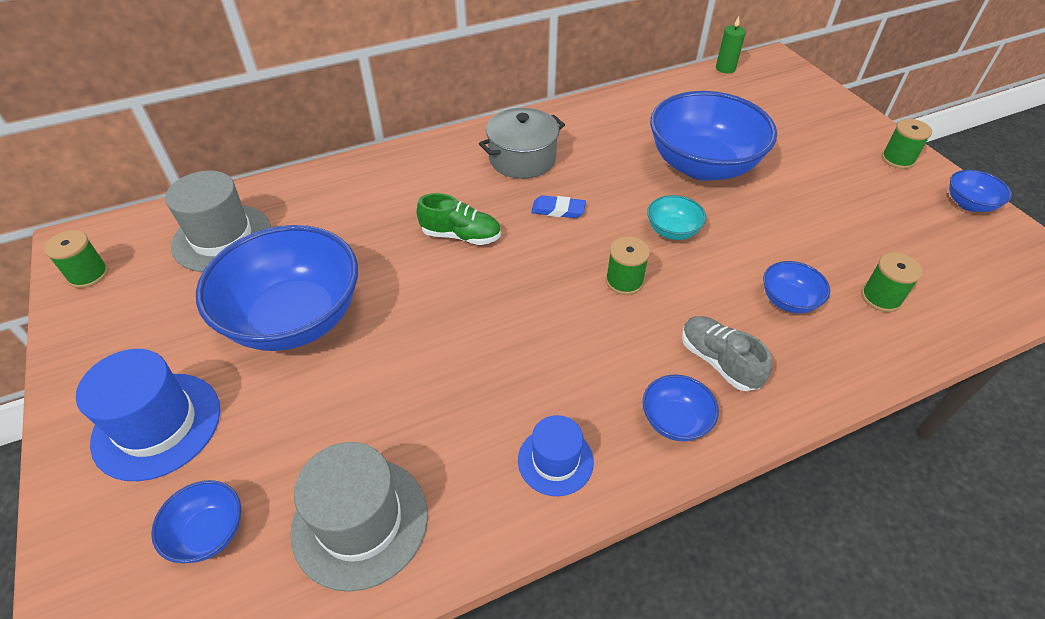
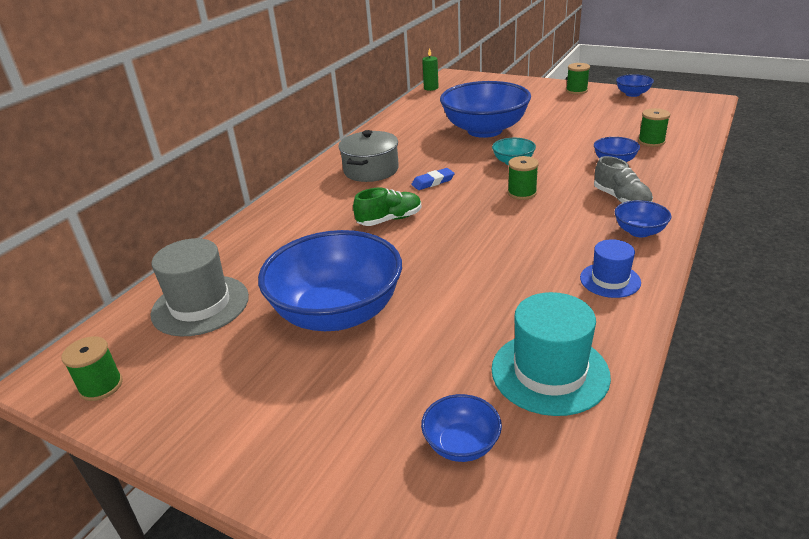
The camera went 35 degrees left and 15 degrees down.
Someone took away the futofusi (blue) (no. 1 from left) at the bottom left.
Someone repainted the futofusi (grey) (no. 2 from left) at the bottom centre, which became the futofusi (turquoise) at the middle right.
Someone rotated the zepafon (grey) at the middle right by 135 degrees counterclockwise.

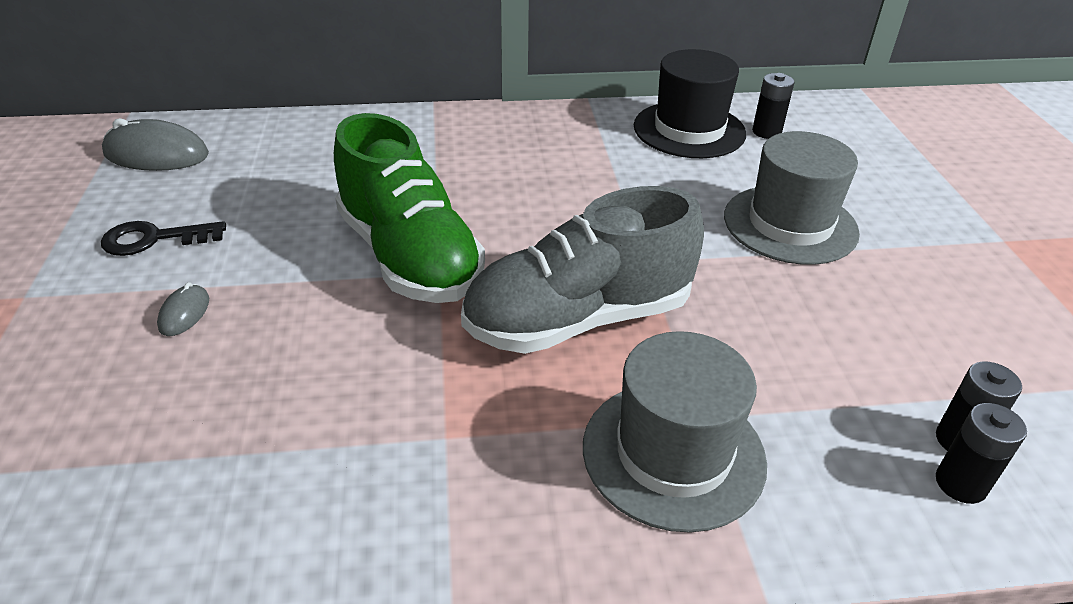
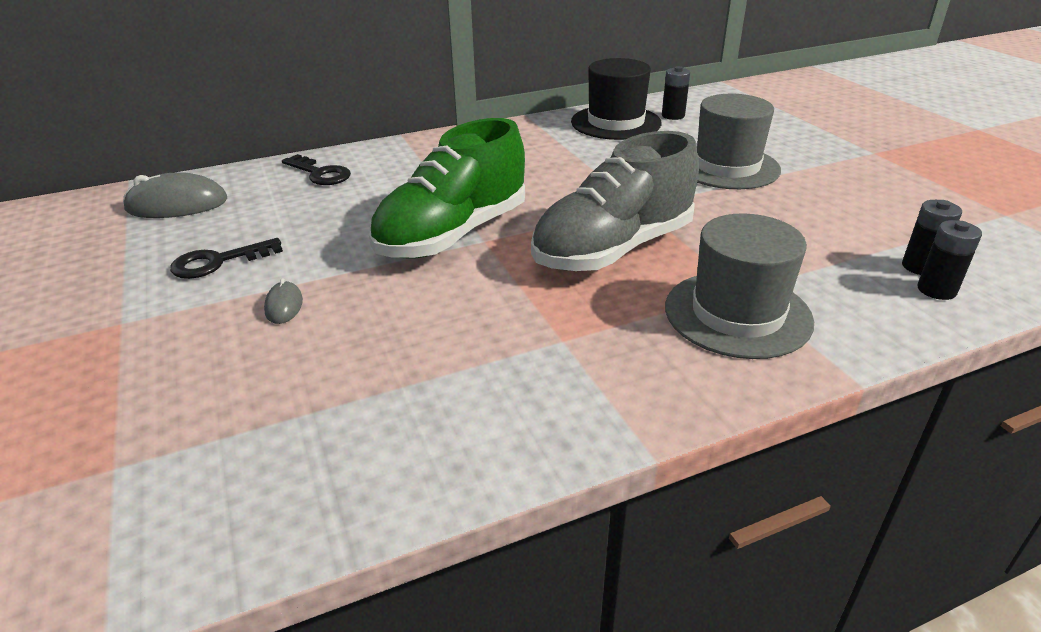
The camera went 15 degrees left and 5 degrees down.
Someone rotated the zepafon (green) at the centre by 90 degrees clockwise.
Someone put down the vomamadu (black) (no. 2 from left) at the top left.

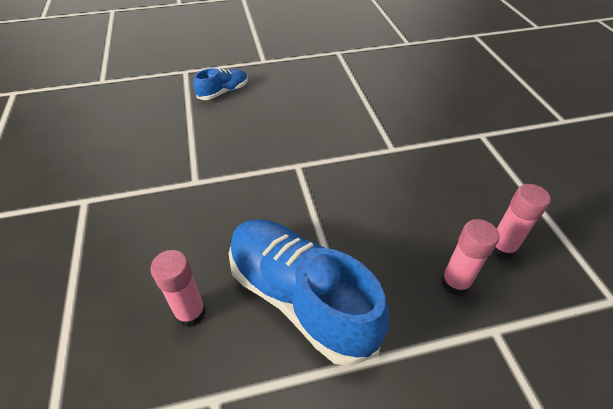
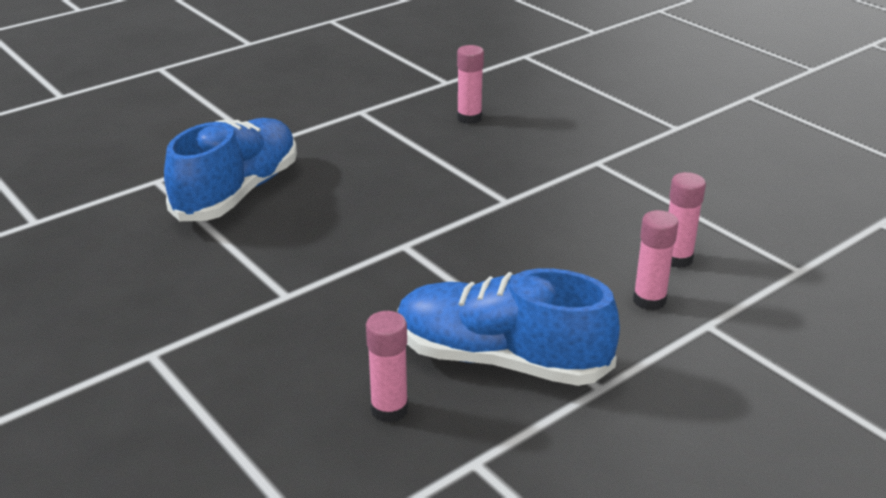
The camera went 25 degrees left and 15 degrees down.
Someone scaled the zepafon (blue) (no. 1 from left) at the top centre by 2.07.
Someone put down the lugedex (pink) (no. 2 from left) at the top centre.

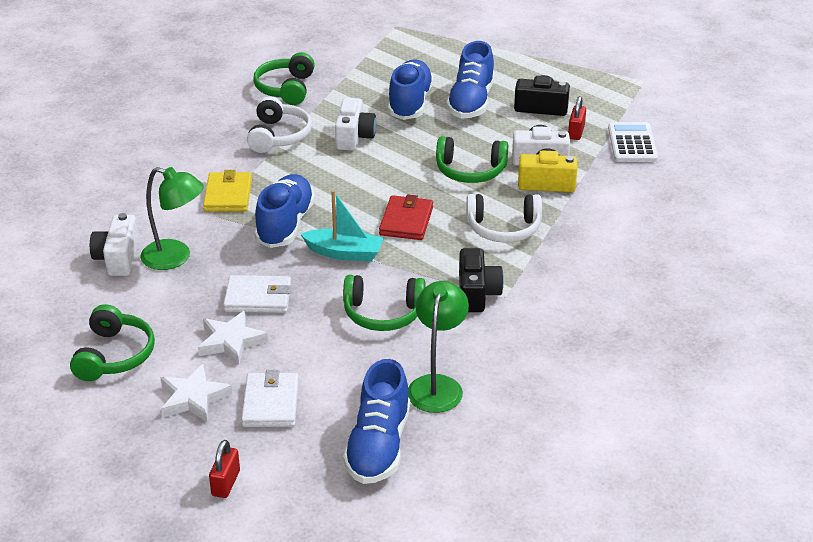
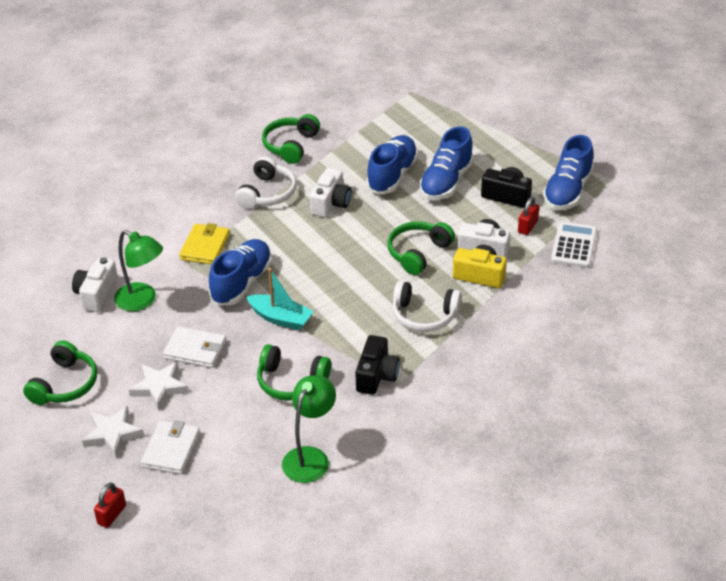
The camera went 15 degrees right and 5 degrees up.
Someone carried the zepafon (blue) (no. 2 from left in the first image) from the bottom centre to the top right.
Someone took away the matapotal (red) at the centre.
Someone rotated the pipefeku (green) (no. 4 from left) at the top centre by 105 degrees clockwise.

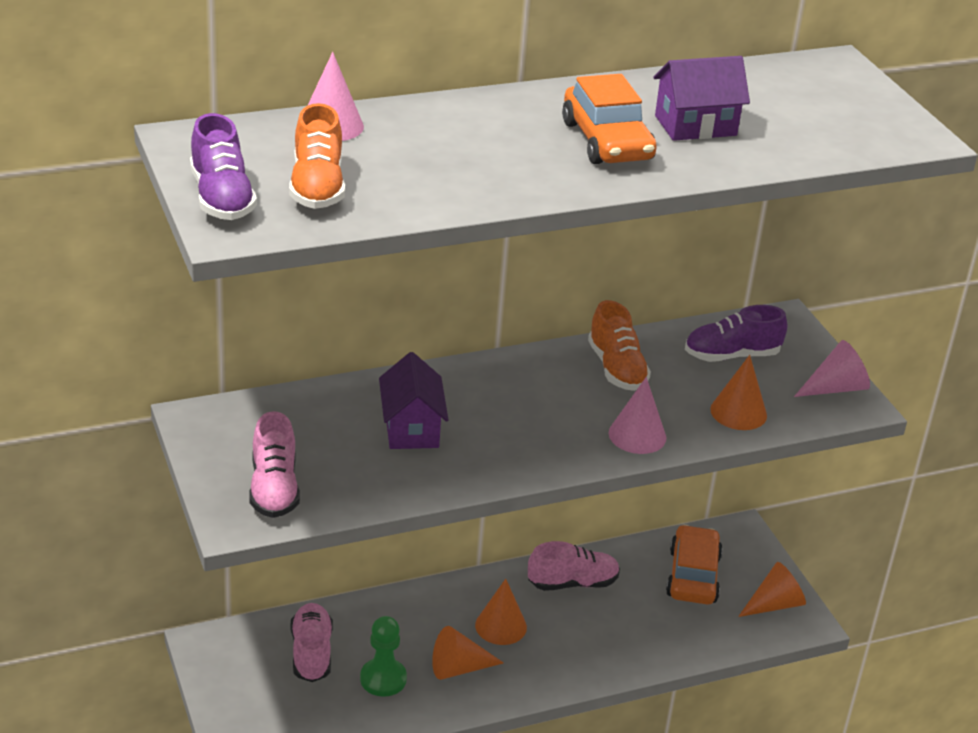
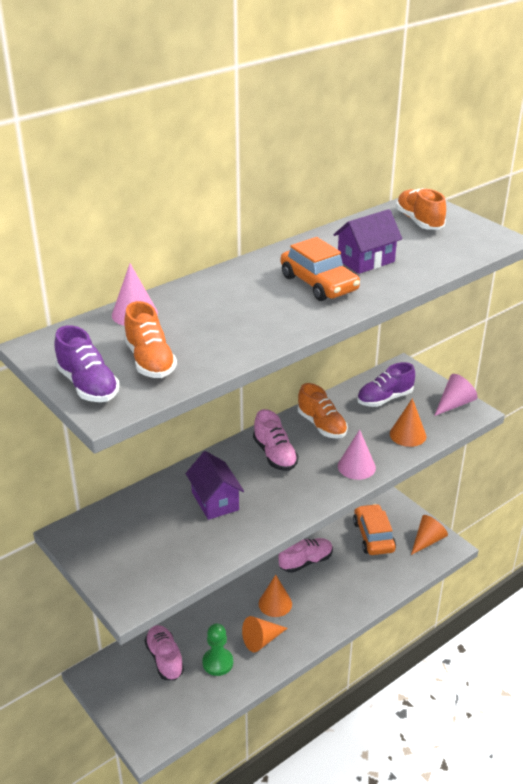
The camera went 15 degrees left and 0 degrees up.
Someone carried the zepafon (pink) (no. 1 from left in the first image) from the middle left to the centre.
Someone put down the zepafon (orange) (no. 3 from left) at the top right.

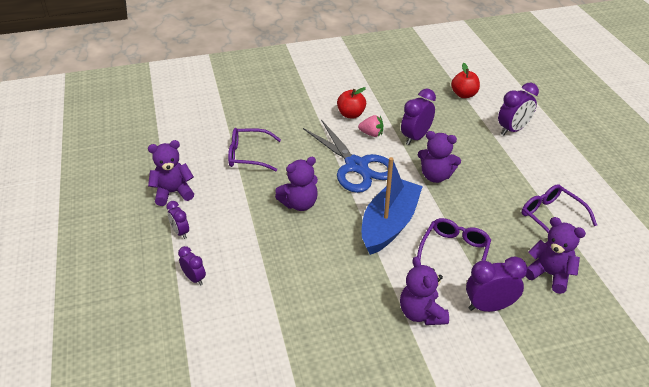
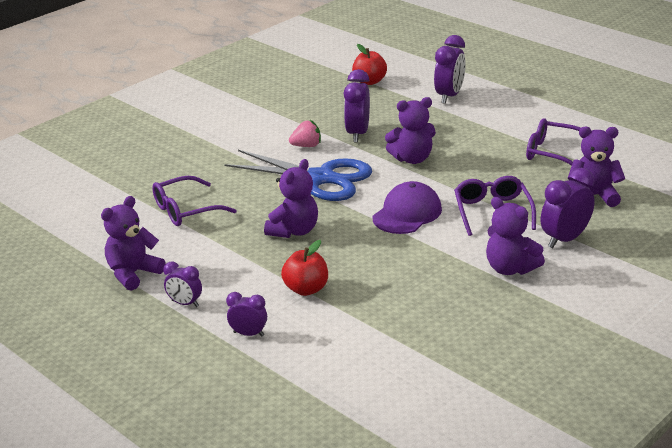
The camera went 30 degrees left and 10 degrees down.
Someone carried the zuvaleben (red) (no. 1 from left) from the top centre to the centre.
Someone swapped the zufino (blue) at the centre for the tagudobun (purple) at the centre.

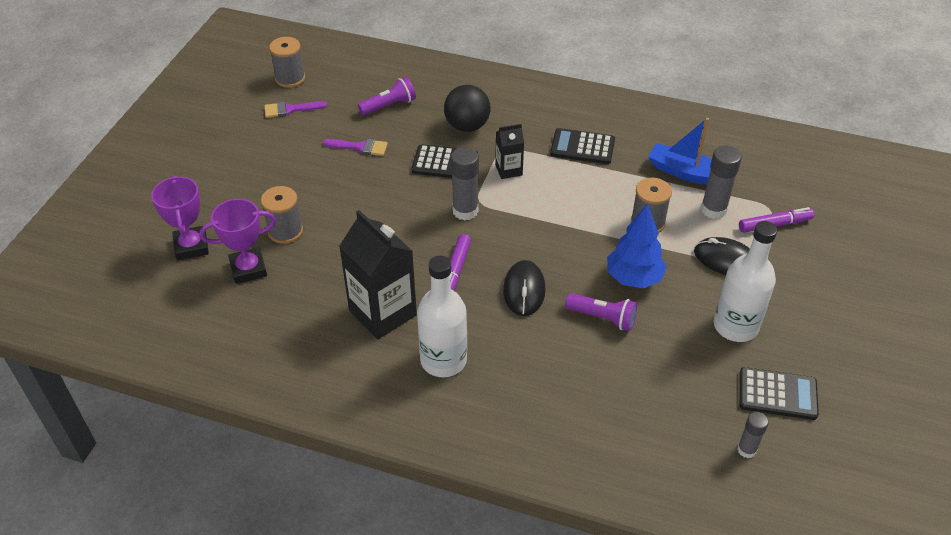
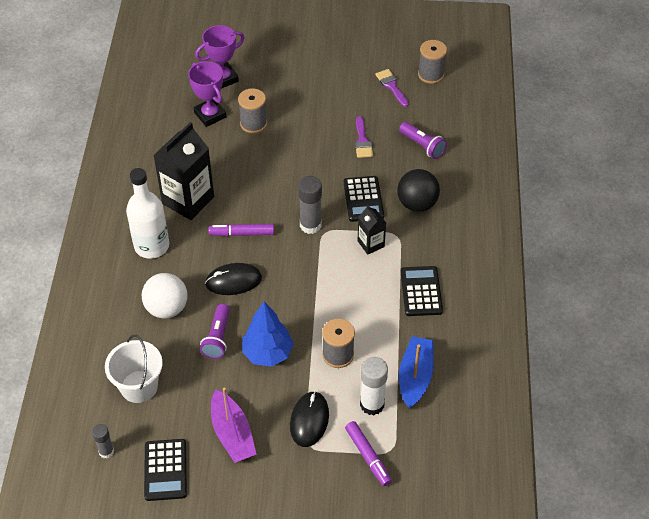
The camera went 75 degrees right and 5 degrees up.
Someone repainted the lugedex (grey) (no. 2 from left) at the middle right, which became the lugedex (white) at the bottom centre.
Someone swapped the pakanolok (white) (no. 2 from left) at the middle right for the zufino (purple) at the bottom centre.
Someone put down the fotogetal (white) at the bottom left.
Someone put down the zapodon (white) at the middle left.

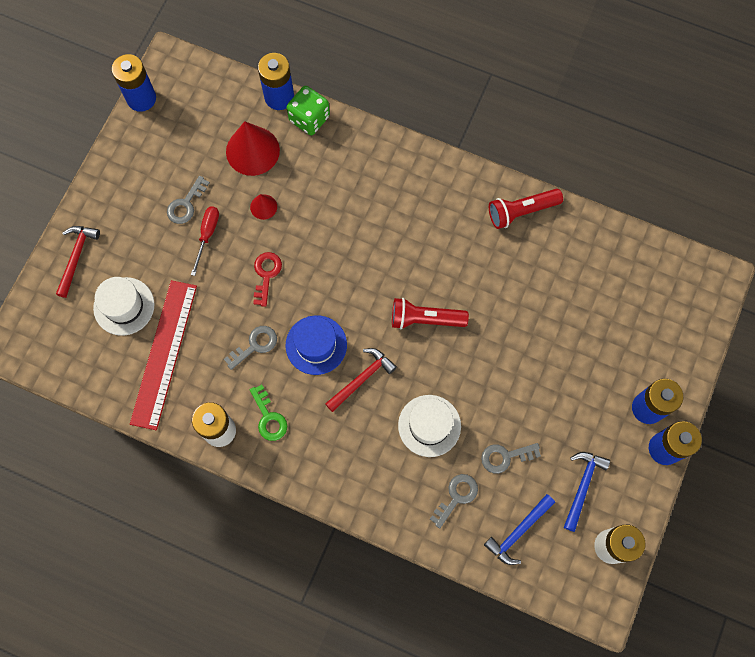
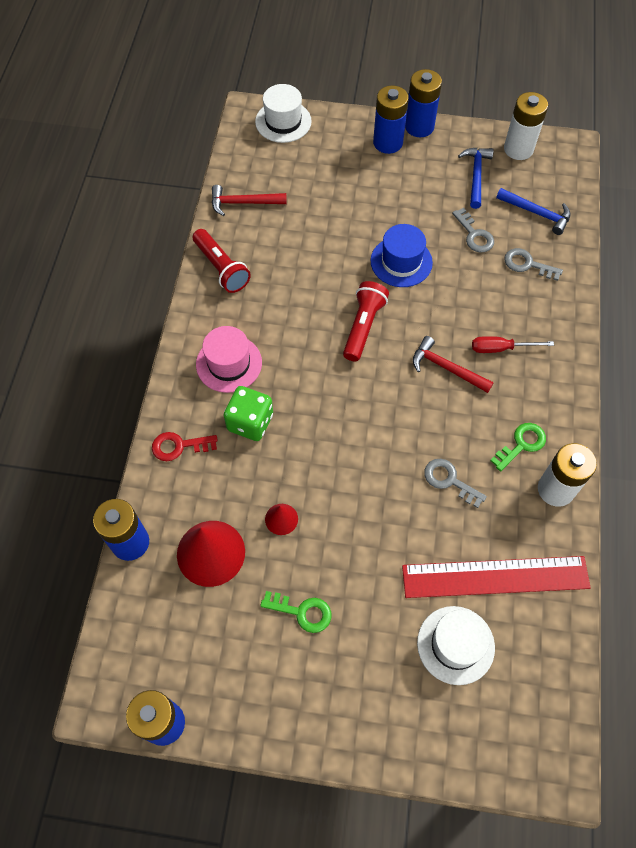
The camera went 105 degrees left and 10 degrees down.
Someone carried the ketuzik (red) (no. 1 from left) from the middle left to the top centre.
Someone repainted the vomamadu (grey) (no. 1 from left) at the top left, which became the vomamadu (green) (no. 1 from left) at the bottom centre.
Someone carried the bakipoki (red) from the middle left to the middle right.
Someone carried the vomamadu (red) from the centre to the middle left.
Someone carried the futofusi (blue) from the centre to the top centre.
Someone carried the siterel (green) from the top centre to the centre.
Someone rotated the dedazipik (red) (no. 1 from left in the first image) at the centre by 150 degrees counterclockwise.
Someone carried the futofusi (white) (no. 2 from left in the first image) from the centre to the top centre.
Someone rotated the ketuzik (blue) (no. 2 from left in the first image) at the bottom right by 90 degrees clockwise.
Someone put down the futofusi (pink) at the centre.

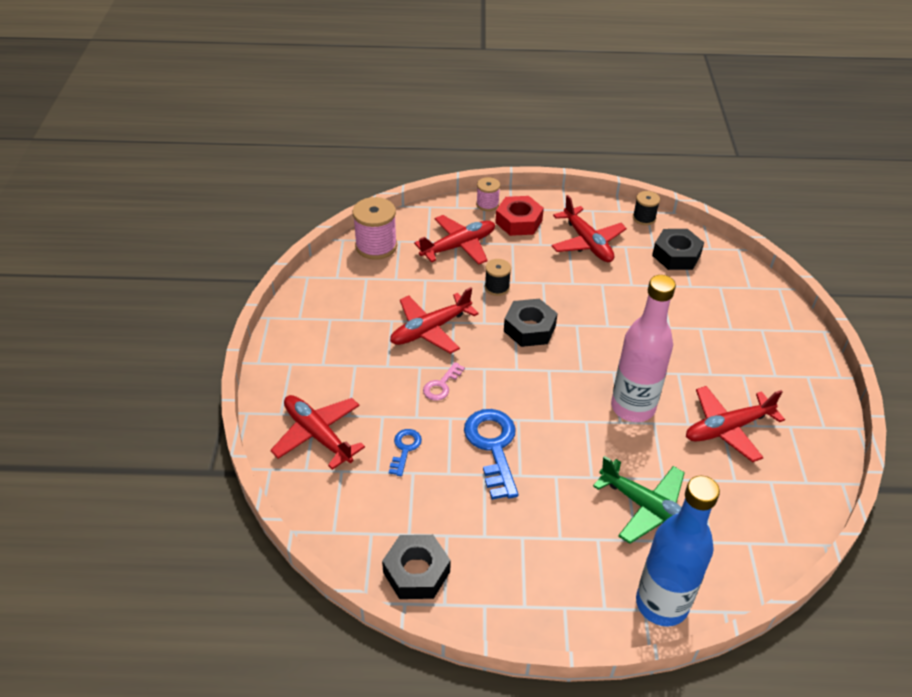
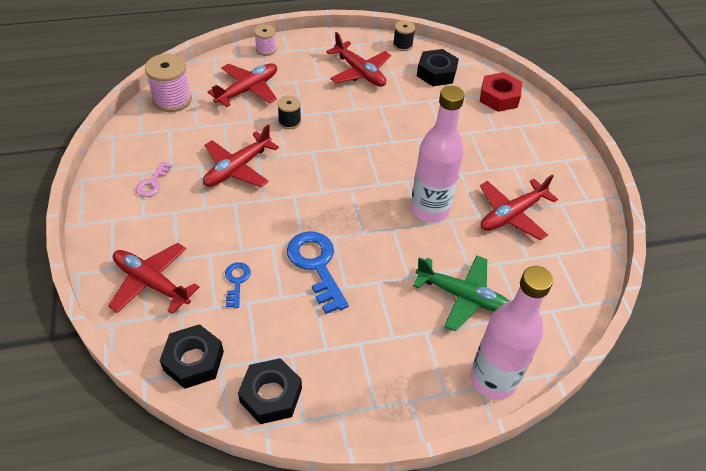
The camera went 15 degrees left and 5 degrees up.
Someone carried the vomamadu (pink) from the centre to the middle left.
Someone carried the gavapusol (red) from the top centre to the top right.
Someone carried the gavapusol (black) (no. 2 from left in the first image) from the centre to the bottom left.
Someone repainted the pakanolok (blue) at the bottom right, which became the pakanolok (pink) (no. 2 from left) at the bottom right.

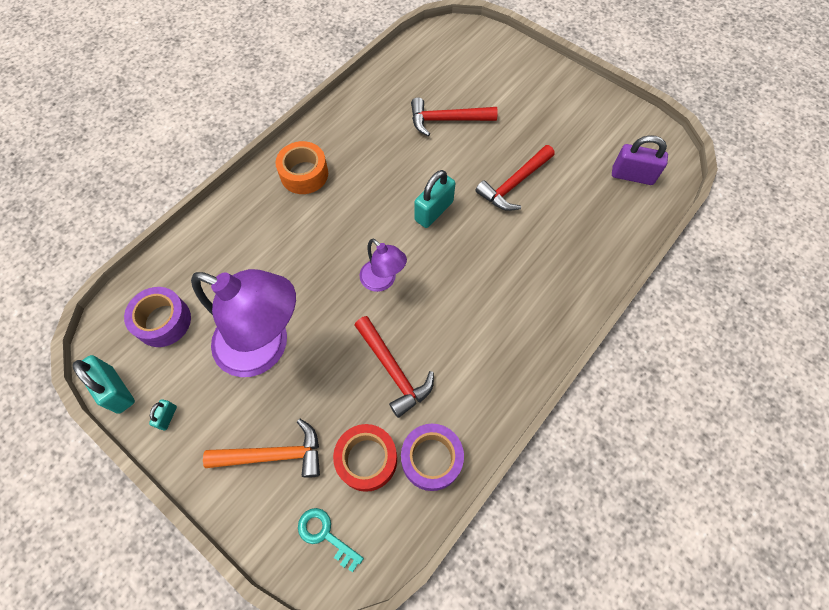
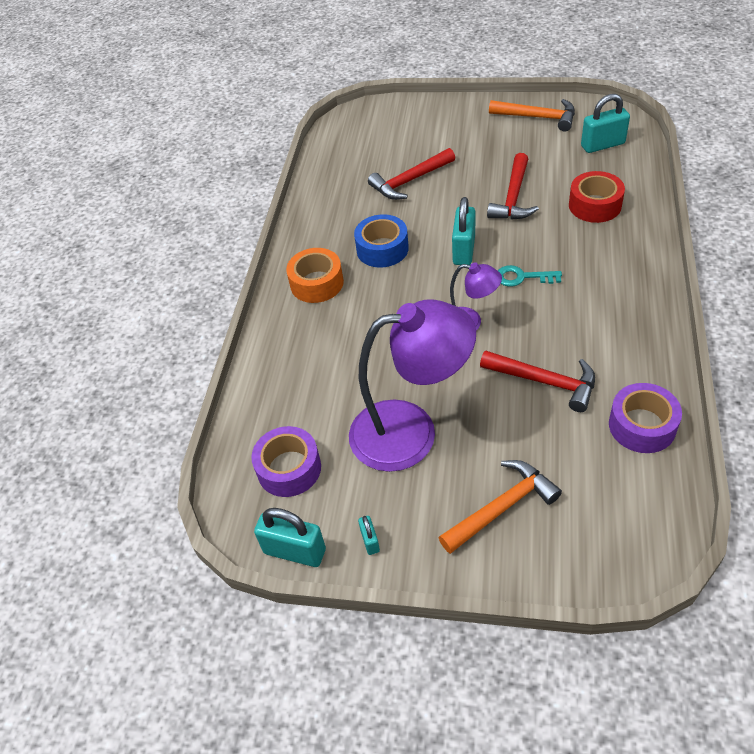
The camera went 25 degrees left and 15 degrees down.
Someone carried the vomamadu (turquoise) from the bottom centre to the middle right.
Someone carried the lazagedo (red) from the bottom centre to the top right.
Someone repainted the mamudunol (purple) at the top right, which became the mamudunol (turquoise) (no. 4 from left) at the top right.
Someone put down the lazagedo (blue) at the top centre.
Someone put down the ketuzik (orange) (no. 2 from left) at the top right.

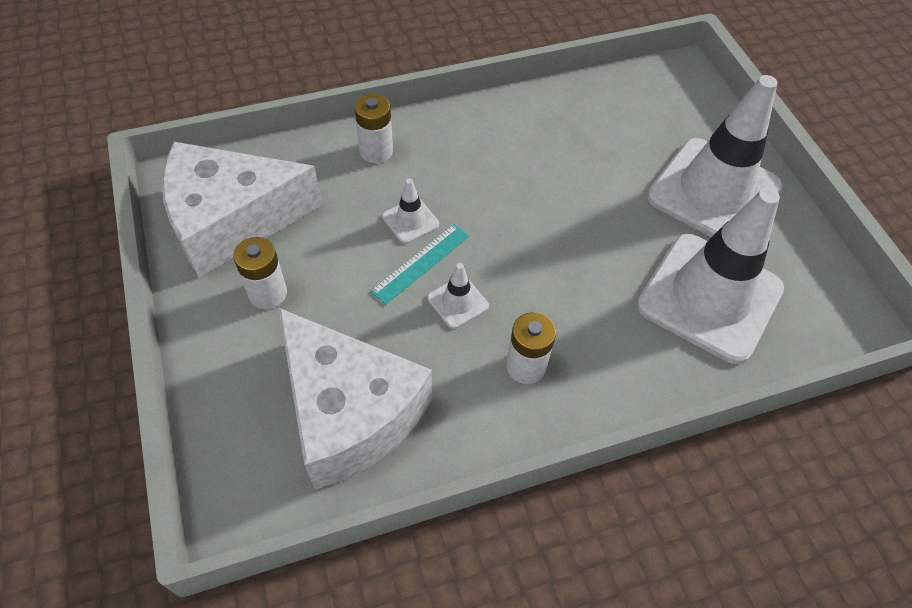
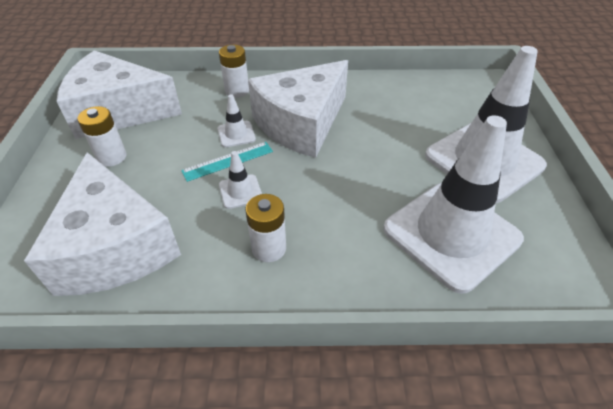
The camera went 20 degrees right and 10 degrees down.
Someone put down the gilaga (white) (no. 3 from left) at the top centre.

